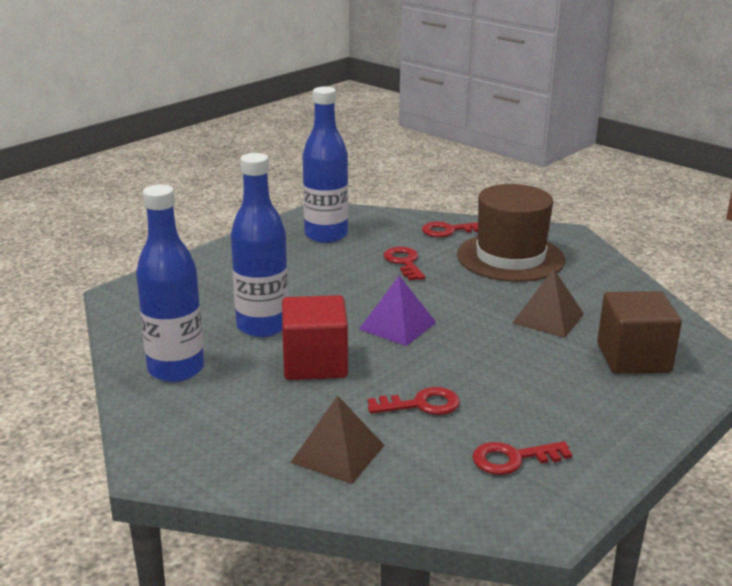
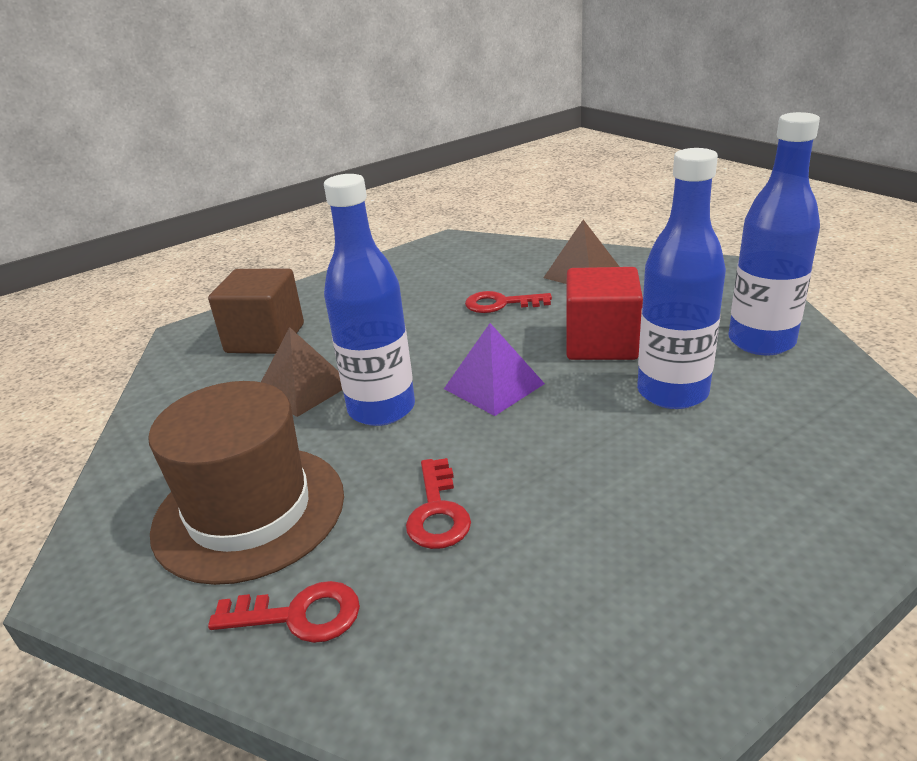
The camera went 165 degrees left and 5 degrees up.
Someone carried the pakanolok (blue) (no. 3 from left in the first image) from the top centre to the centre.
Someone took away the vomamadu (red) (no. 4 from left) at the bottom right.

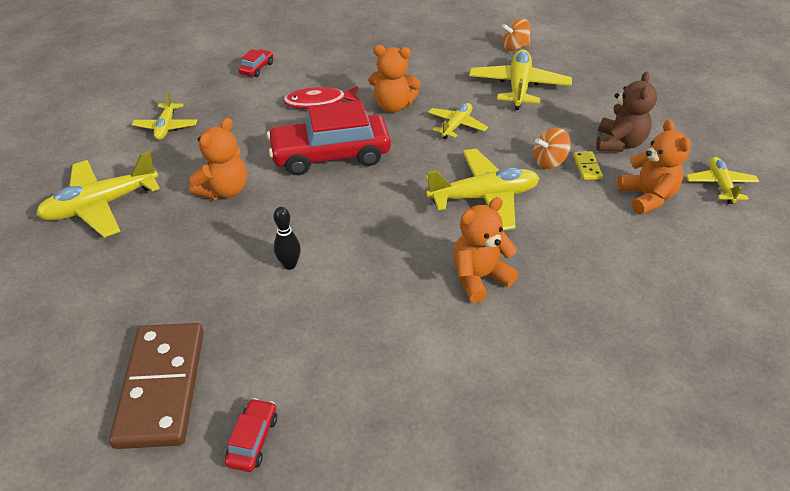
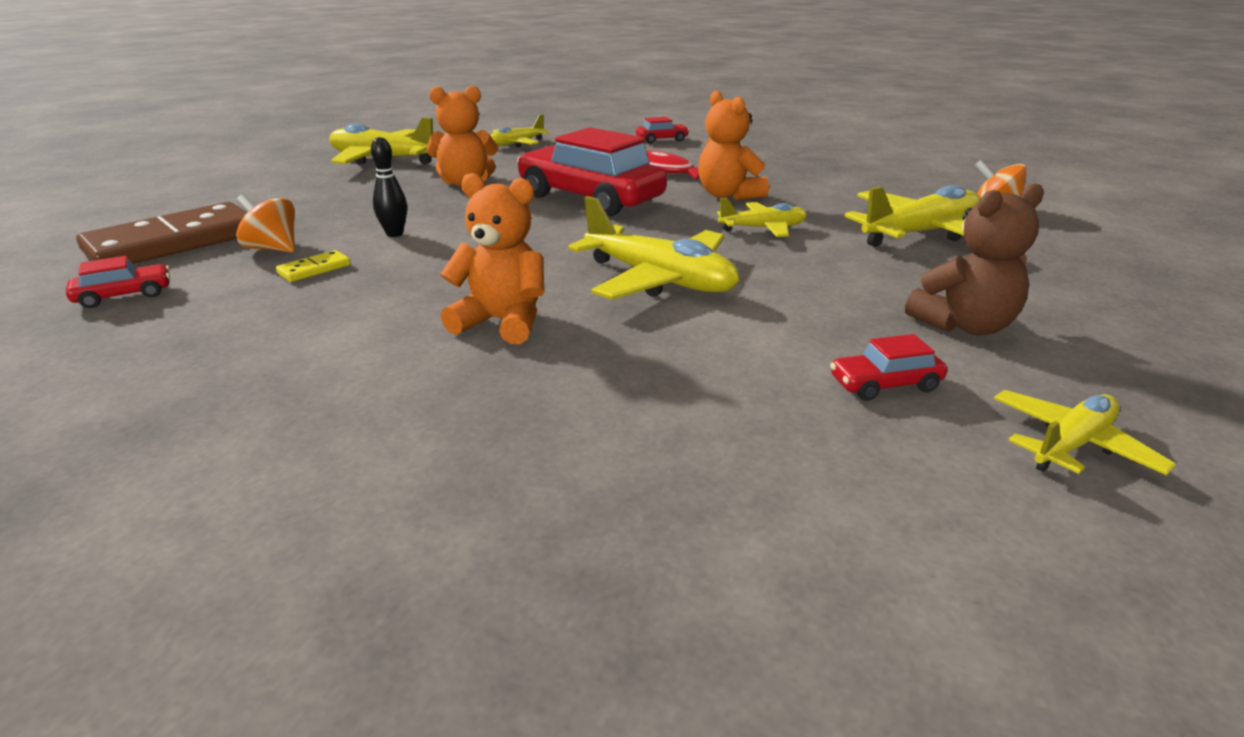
The camera went 50 degrees right and 15 degrees down.
Someone carried the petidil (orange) (no. 2 from left in the first image) from the top right to the top left.
Someone carried the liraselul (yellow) from the middle right to the middle left.
Someone swapped the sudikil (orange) (no. 4 from left) at the middle right for the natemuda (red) (no. 4 from left) at the middle right.

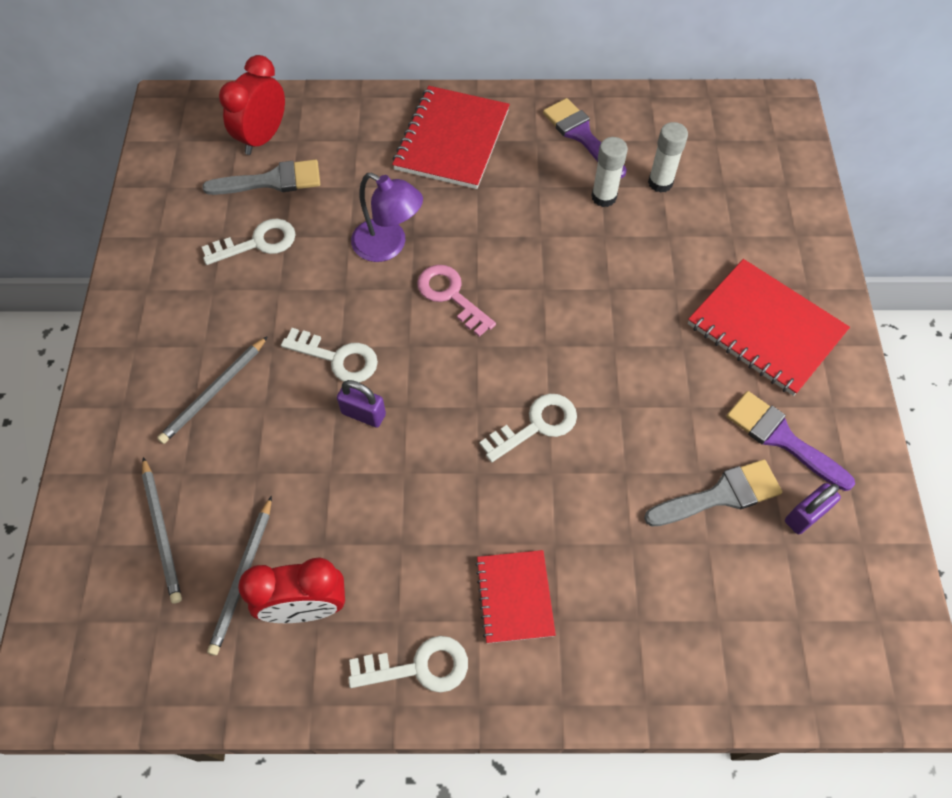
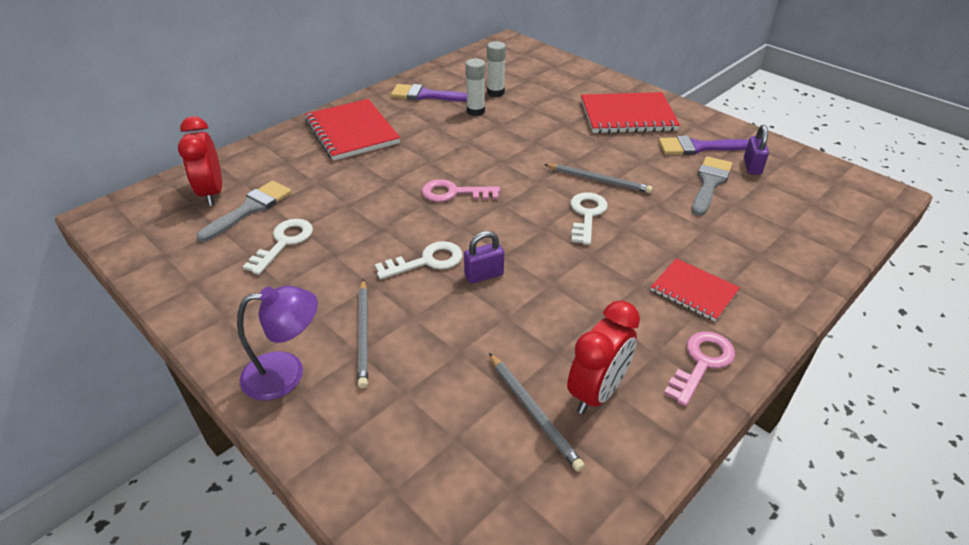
The camera went 45 degrees left and 20 degrees down.
Someone carried the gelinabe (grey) (no. 1 from left in the first image) from the middle left to the top centre.
Someone repainted the vomamadu (white) (no. 3 from left) at the bottom centre, which became the vomamadu (pink) (no. 2 from left) at the bottom right.
Someone carried the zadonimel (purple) from the top centre to the middle left.

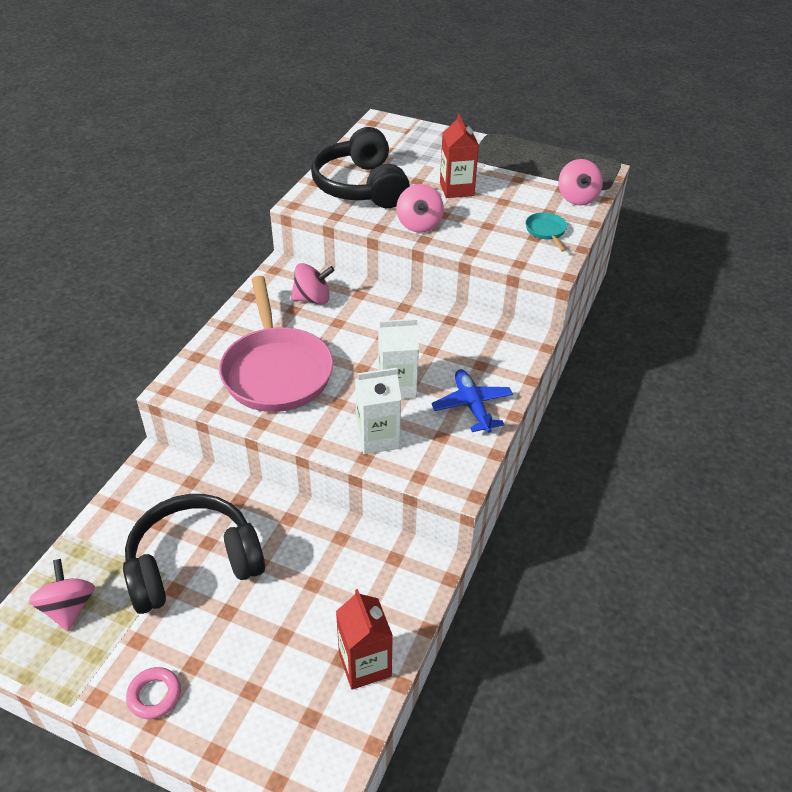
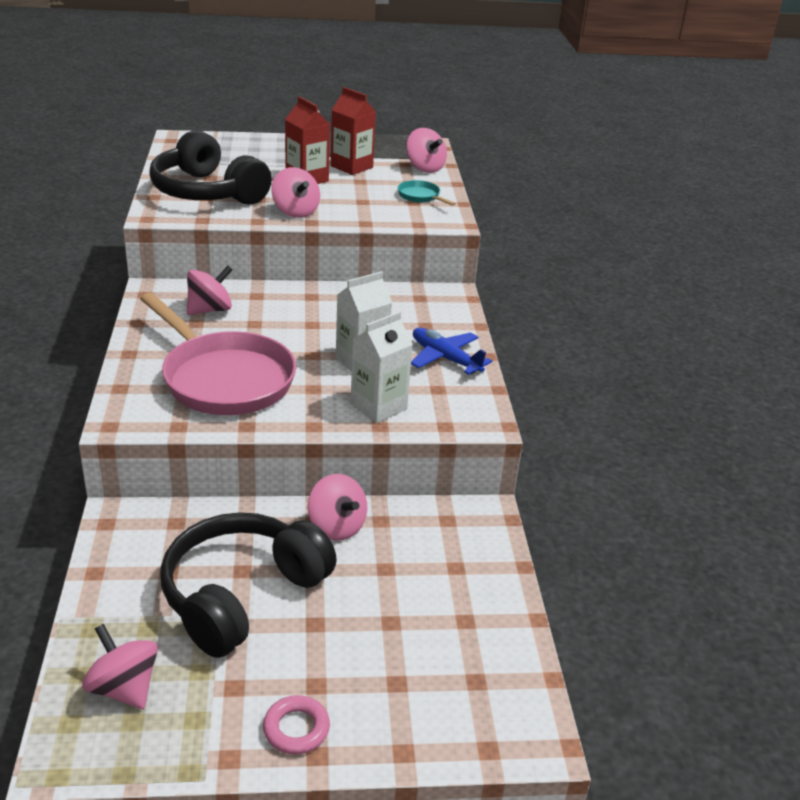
The camera went 30 degrees left and 10 degrees down.
Someone carried the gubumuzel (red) (no. 1 from left in the first image) from the bottom centre to the top centre.
Someone put down the petidil (pink) (no. 4 from left) at the centre.

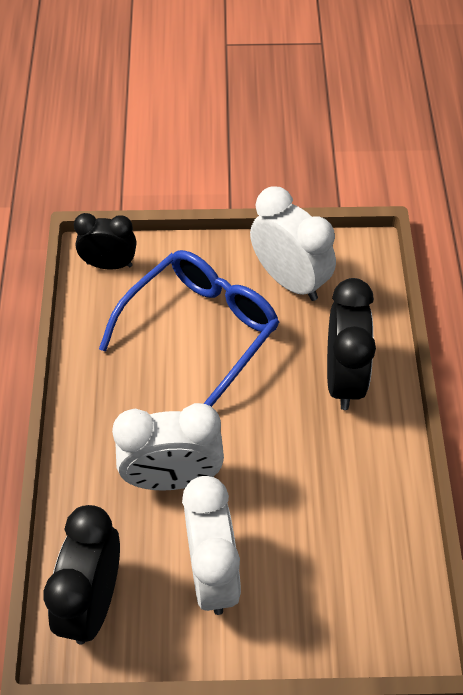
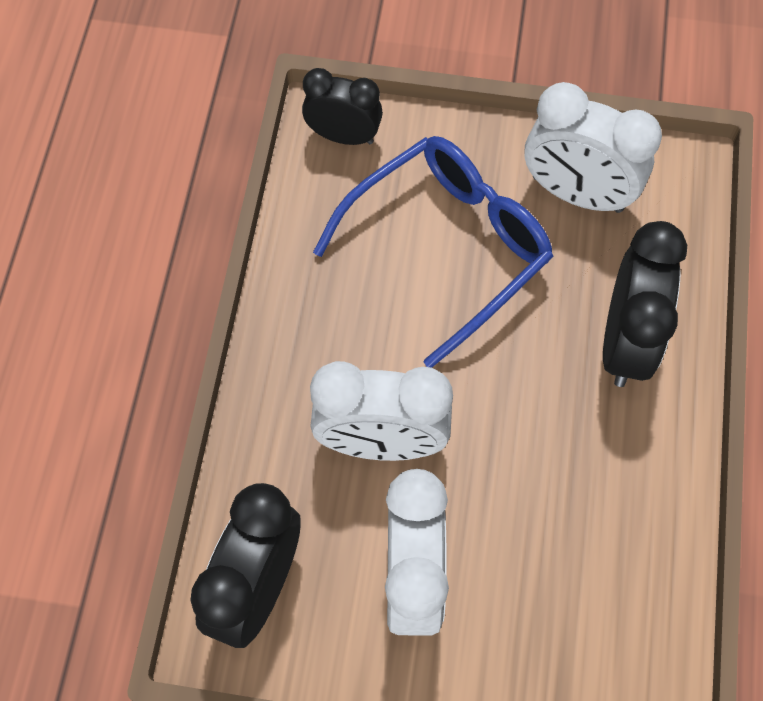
The camera went 10 degrees right and 10 degrees up.
Someone rotated the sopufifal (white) (no. 3 from left) at the centre by 150 degrees clockwise.

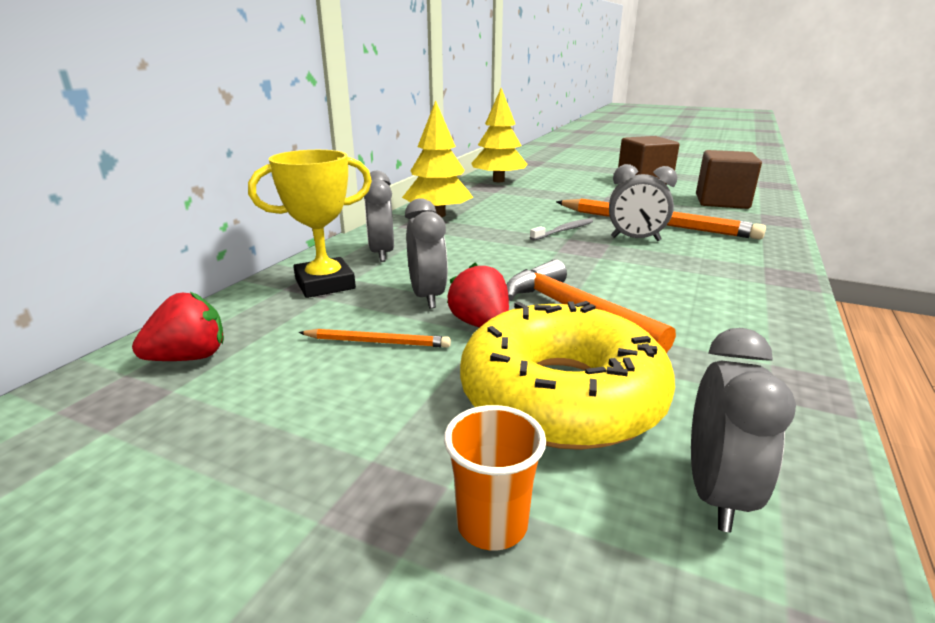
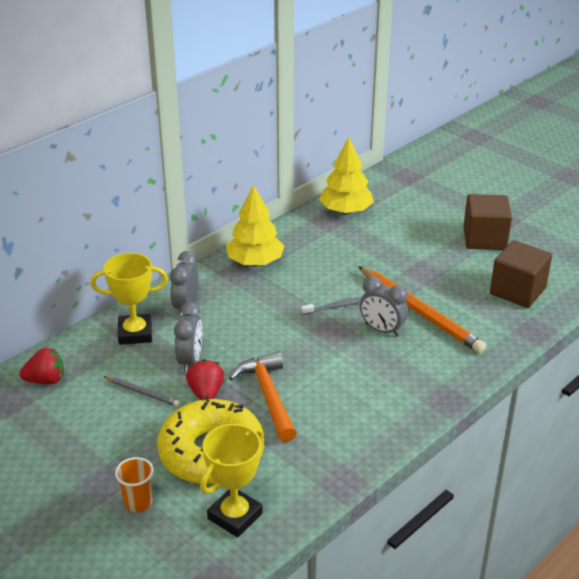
The camera went 20 degrees right and 10 degrees up.
Someone repainted the gelinabe (orange) (no. 1 from left) at the centre, which became the gelinabe (grey) at the bottom left.
Someone swapped the sopufifal (grey) (no. 4 from left) at the bottom right for the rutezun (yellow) (no. 2 from left) at the bottom centre.

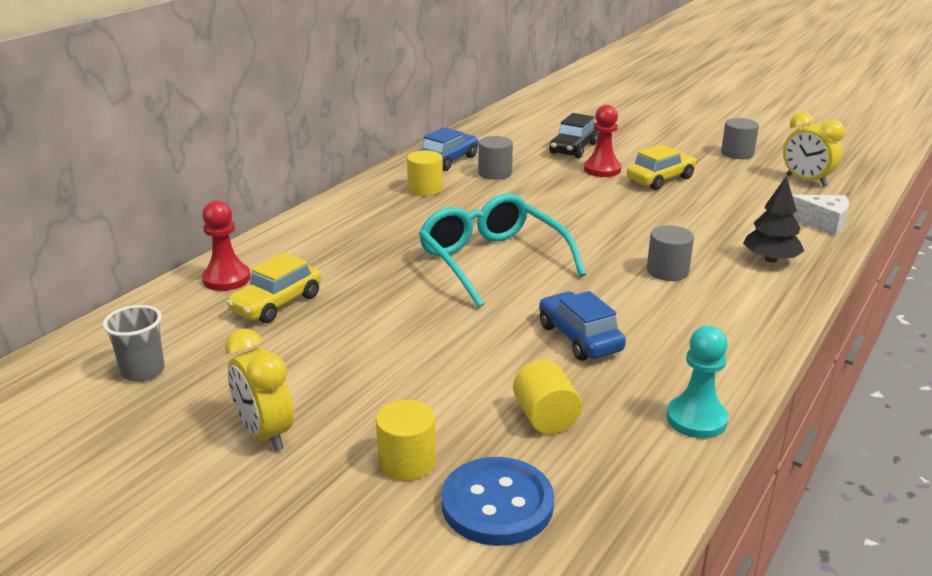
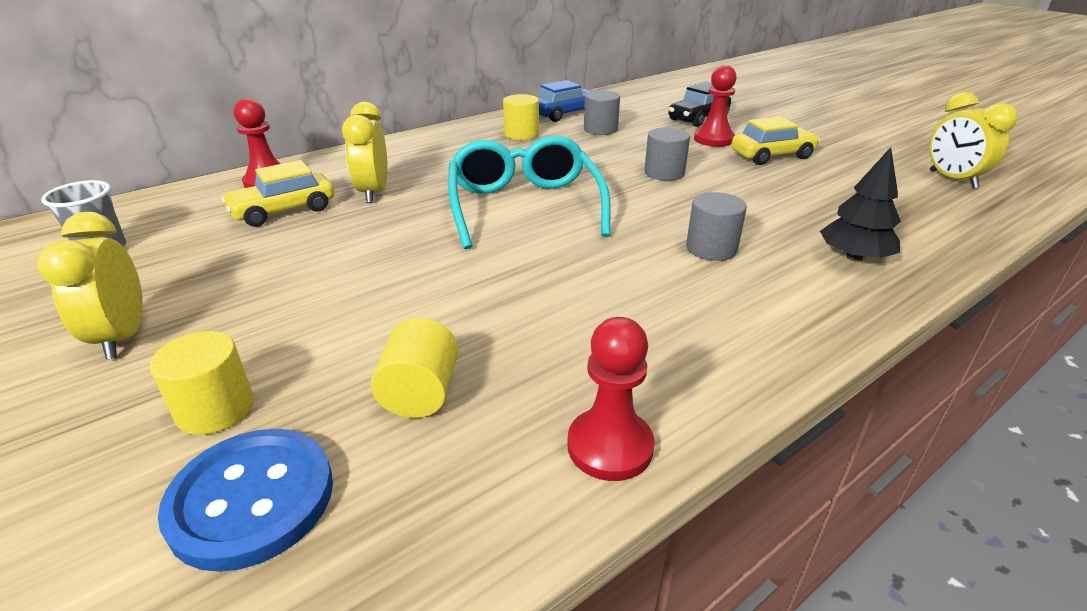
The camera went 20 degrees right and 5 degrees up.
Someone took away the natemuda (blue) (no. 2 from left) at the centre.
Someone repainted the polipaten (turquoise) at the middle right, which became the polipaten (red) (no. 2 from left) at the centre.
Someone carried the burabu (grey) (no. 3 from left in the first image) from the top right to the top centre.
Someone took away the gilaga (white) at the middle right.
Someone put down the sopufifal (yellow) (no. 2 from left) at the top centre.

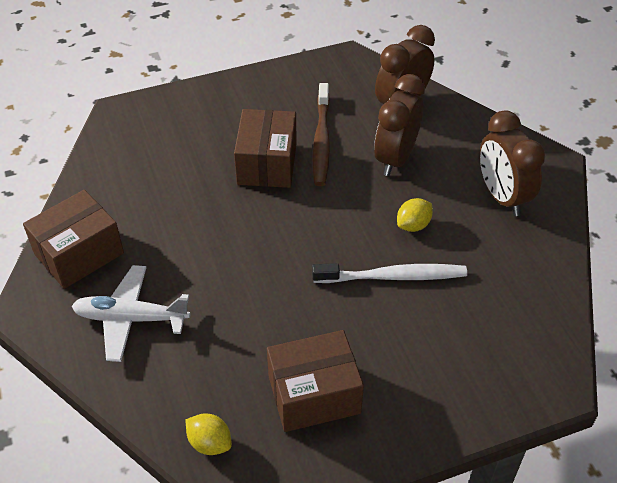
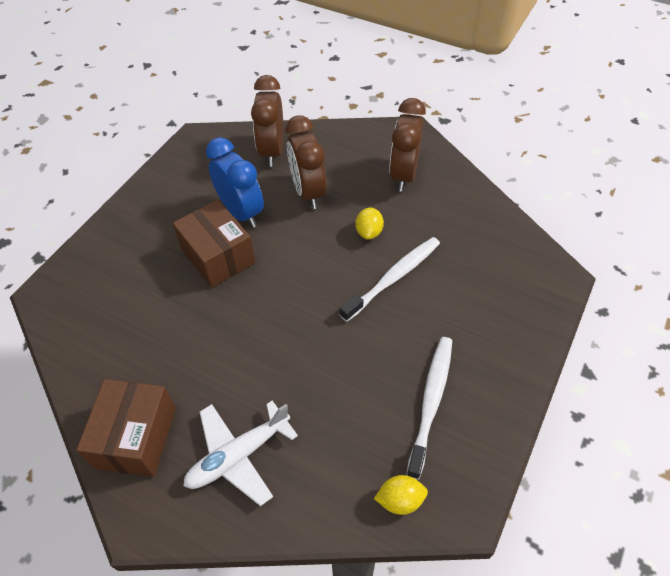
The camera went 40 degrees left and 5 degrees up.
Someone swapped the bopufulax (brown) (no. 3 from left) at the bottom centre for the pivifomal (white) (no. 2 from left) at the bottom centre.
Someone swapped the pivifomal (brown) at the top centre for the sopufifal (blue) at the top centre.
Someone rotated the sopufifal (brown) (no. 3 from left) at the middle right by 75 degrees clockwise.

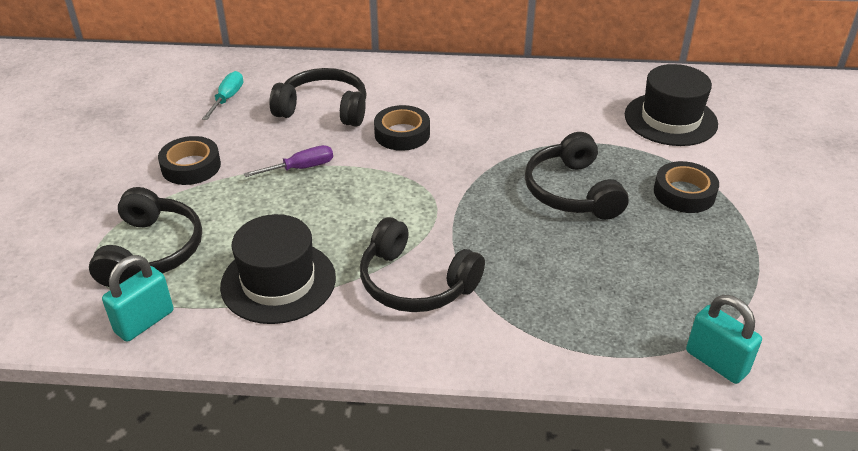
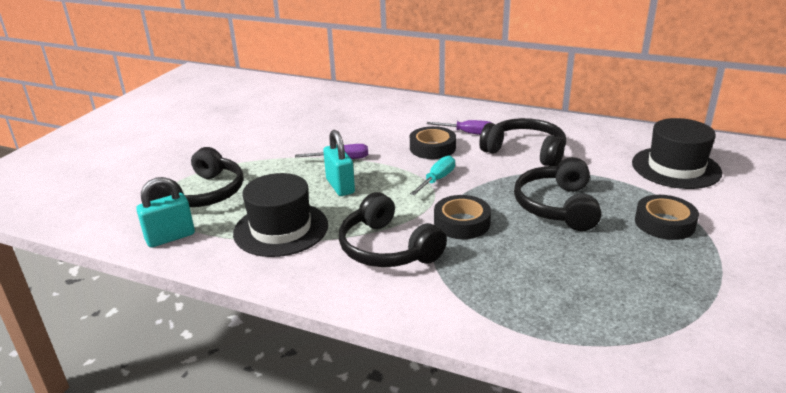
The camera went 20 degrees right and 10 degrees down.
Someone carried the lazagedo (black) (no. 1 from left in the first image) from the middle left to the centre.
Someone carried the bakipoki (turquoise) from the top left to the centre.
Someone carried the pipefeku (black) (no. 2 from left in the first image) from the top centre to the centre.
Someone carried the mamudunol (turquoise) (no. 2 from left) from the bottom right to the centre.
Someone put down the bakipoki (purple) (no. 2 from left) at the top centre.

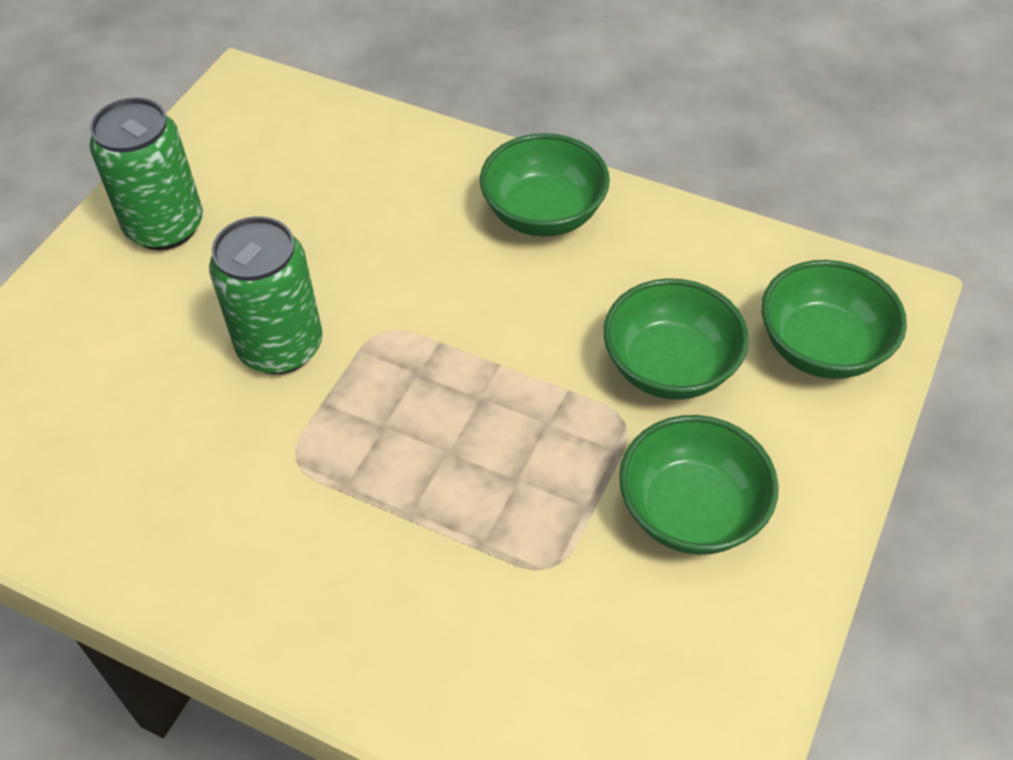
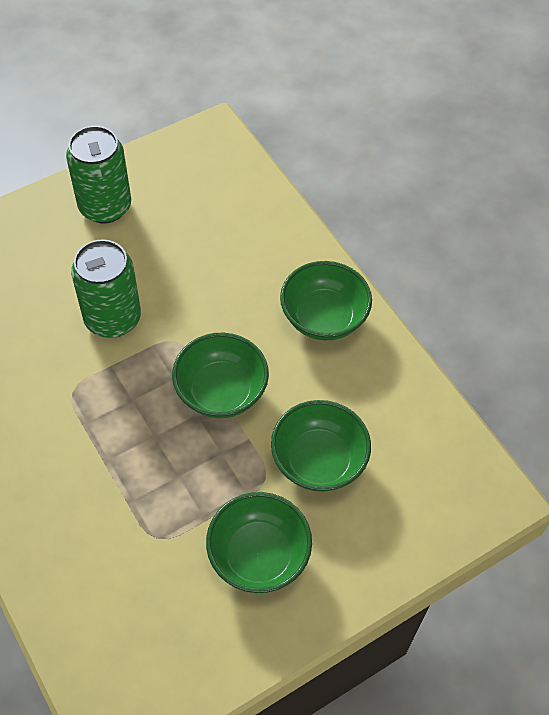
The camera went 30 degrees right and 5 degrees up.
Someone carried the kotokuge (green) (no. 4 from left in the first image) from the middle right to the centre.

